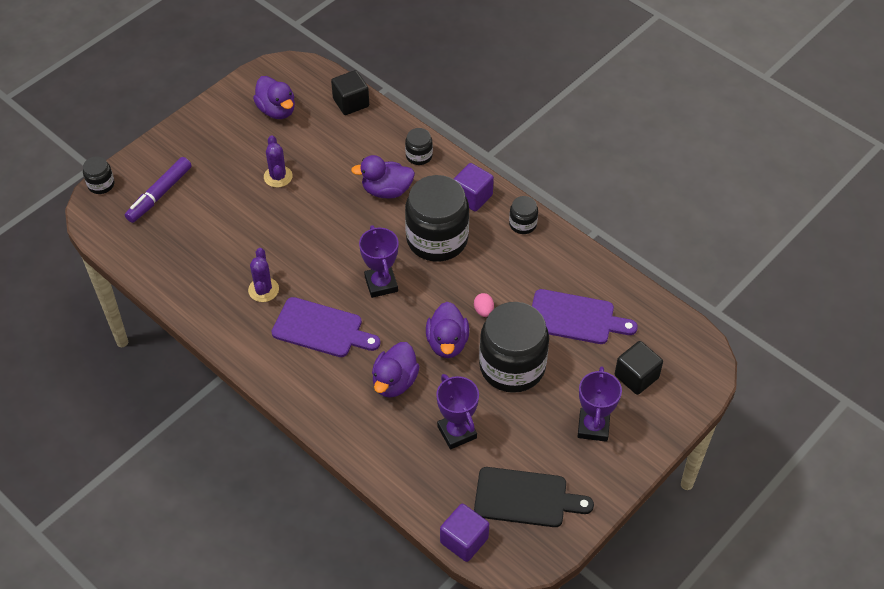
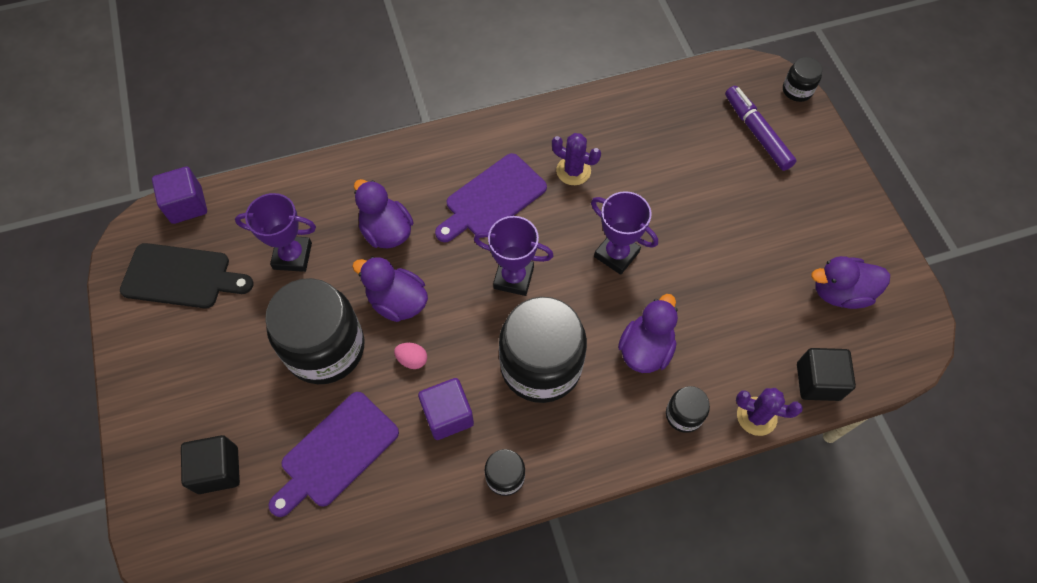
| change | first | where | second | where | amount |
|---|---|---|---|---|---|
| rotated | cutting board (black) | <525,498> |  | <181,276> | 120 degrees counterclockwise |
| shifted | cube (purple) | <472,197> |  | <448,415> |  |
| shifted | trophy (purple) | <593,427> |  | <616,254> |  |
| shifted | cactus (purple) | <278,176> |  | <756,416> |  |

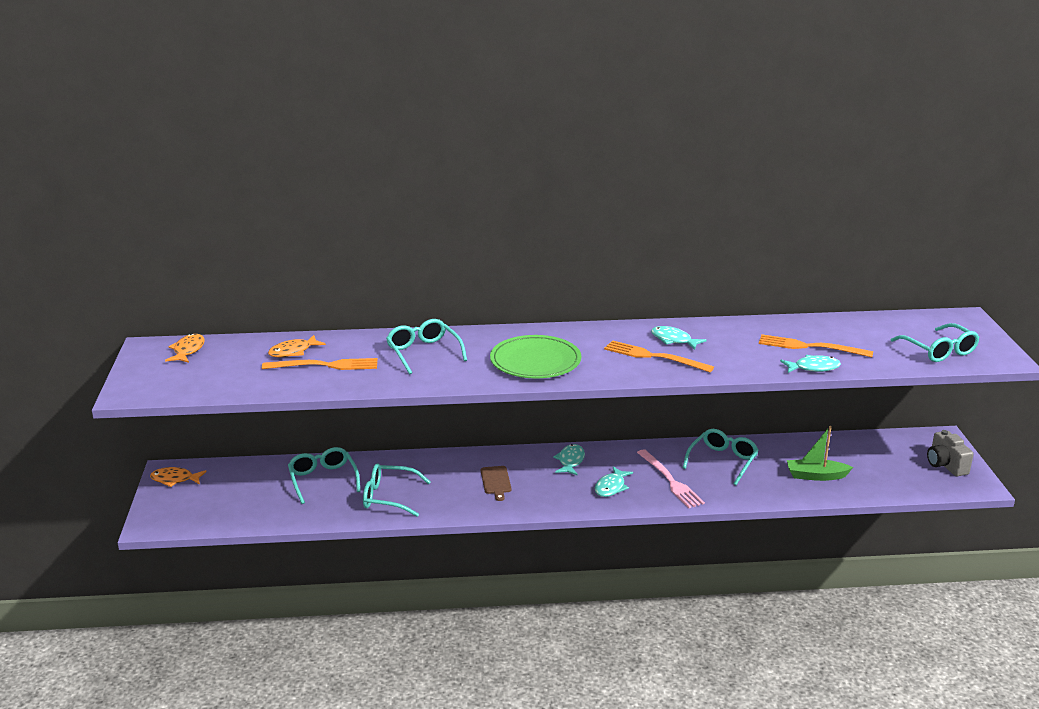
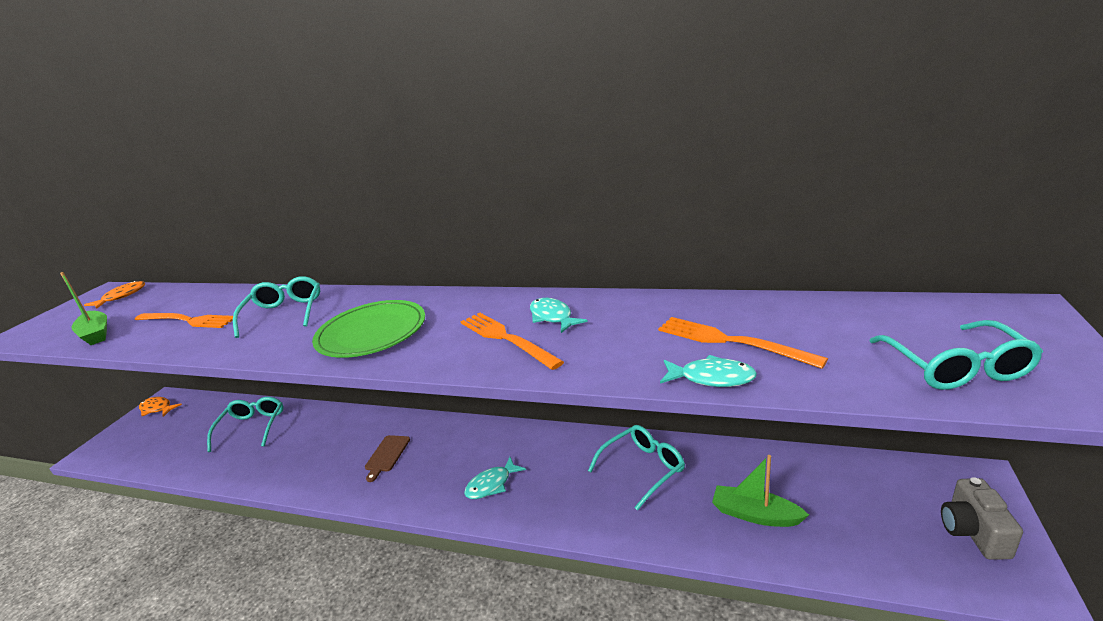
| change | first | where | second | where | amount |
|---|---|---|---|---|---|
| new |  |  | boat (green) | <96,334> |  |
| gone | fish (orange) | <293,351> |  |  |  |
| gone | glasses (turquoise) | <389,497> |  |  |  |
| gone | fish (turquoise) | <570,461> |  |  |  |
| gone | fork (pink) | <670,480> |  |  |  |

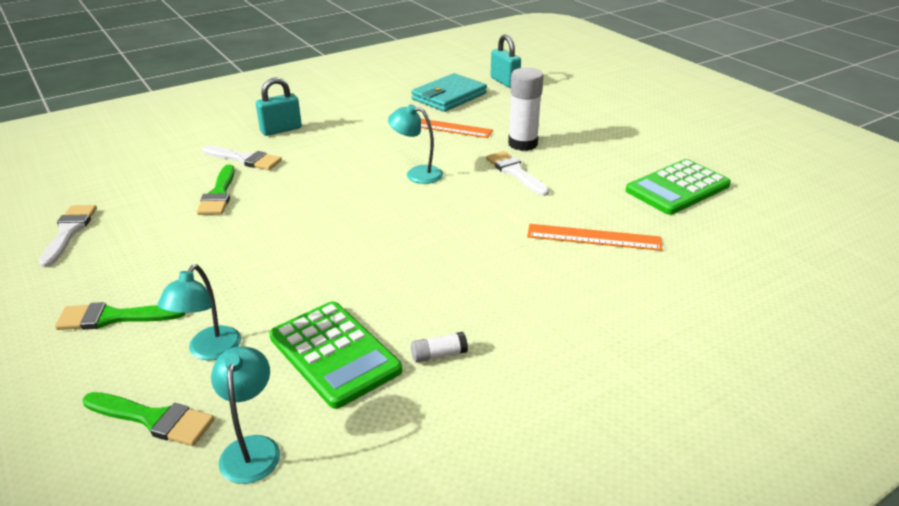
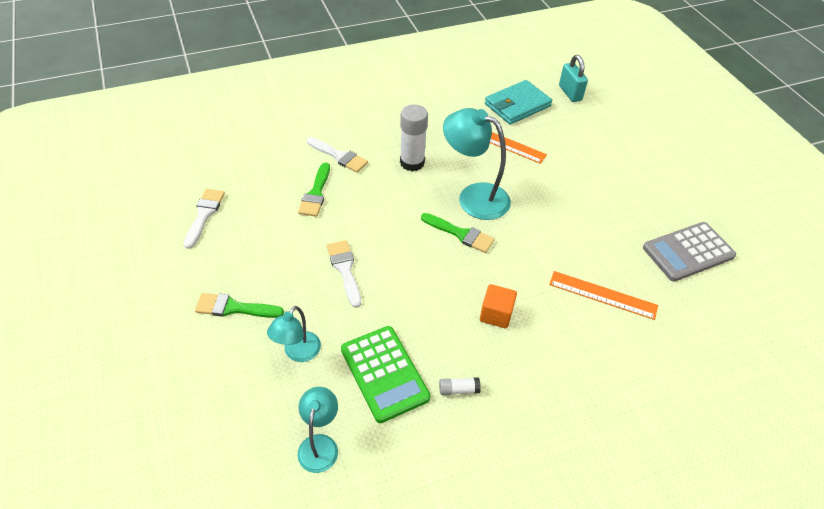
| change | first | where | second | where | amount |
|---|---|---|---|---|---|
| shifted | brush (white) | <515,172> |  | <345,269> |  |
| shifted | glue stick (white) | <522,144> |  | <412,162> |  |
| shifted | brush (green) | <154,419> |  | <460,234> |  |
| scaled | lamp (turquoise) | <417,174> |  | <474,197> | x1.73 |
| new |  |  | cube (orange) | <496,314> |  |
| repainted | calculator (green) | <677,188> | calculator (grey) | <688,252> |  |
| gone | padlock (turquoise) | <281,130> |  |  |  |

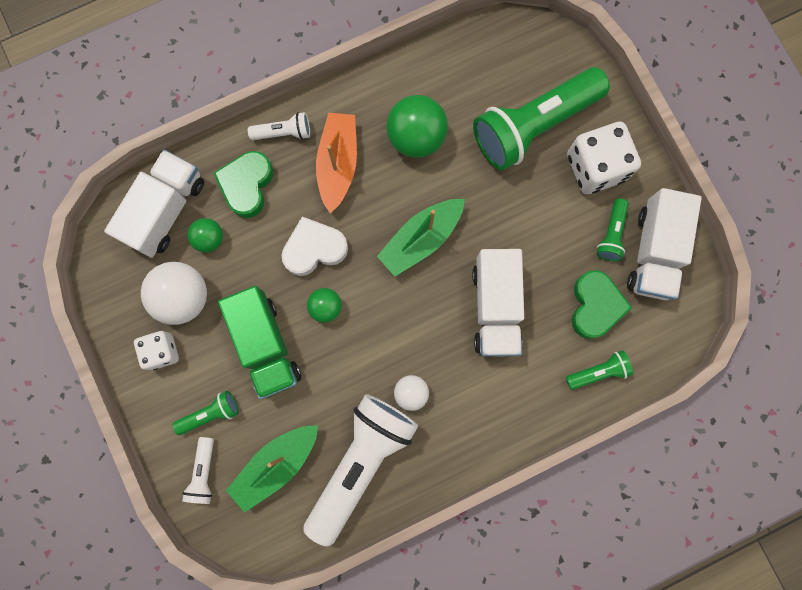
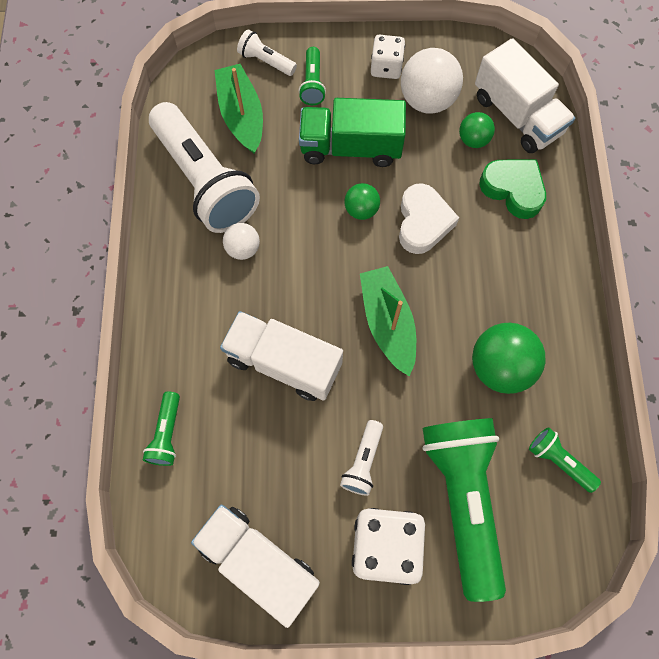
| change | first | where | second | where | amount |
|---|---|---|---|---|---|
| shifted | flashlight (white) | <284,132> |  | <363,461> |  |
| shifted | flashlight (green) | <611,234> |  | <559,461> |  |
| gone | boat (orange) | <338,164> |  |  |  |
| gone | heart (green) | <595,306> |  |  |  |

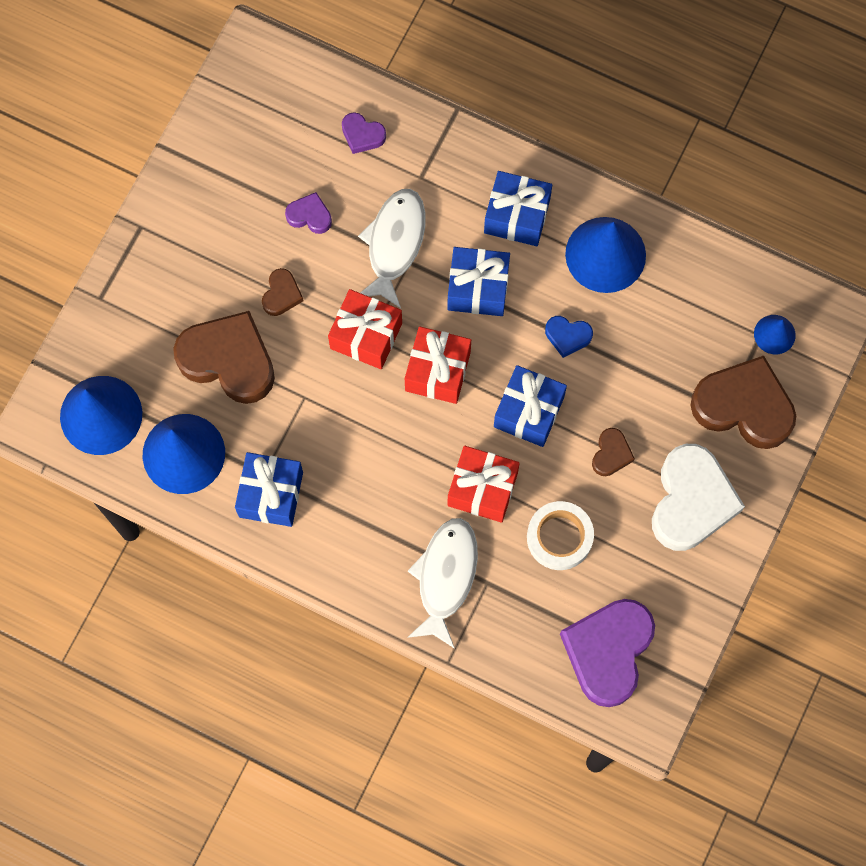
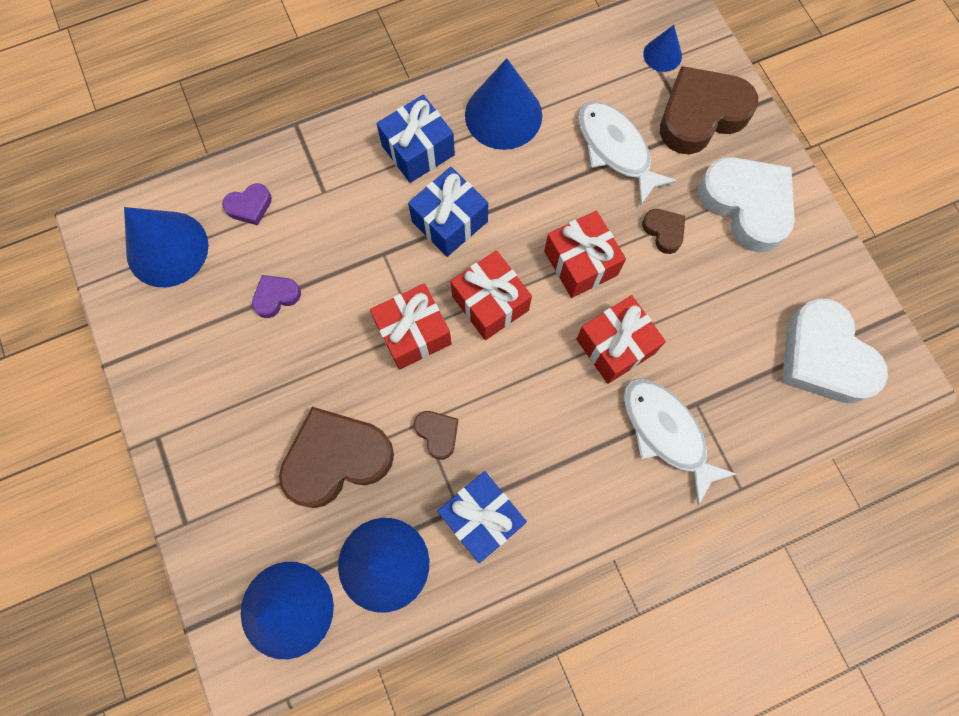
| change | first | where | second | where | amount |
|---|---|---|---|---|---|
| new |  |  | cone (blue) | <167,249> |  |
| shifted | heart (brown) | <281,294> |  | <437,434> |  |
| repainted | gift (blue) | <528,412> | gift (red) | <580,263> |  |
| shifted | fish (white) | <394,244> |  | <616,150> |  |
| repainted | heart (purple) | <608,651> | heart (white) | <824,357> |  |
| gone | tape (white) | <559,537> |  |  |  |
| gone | heart (blue) | <567,336> |  |  |  |

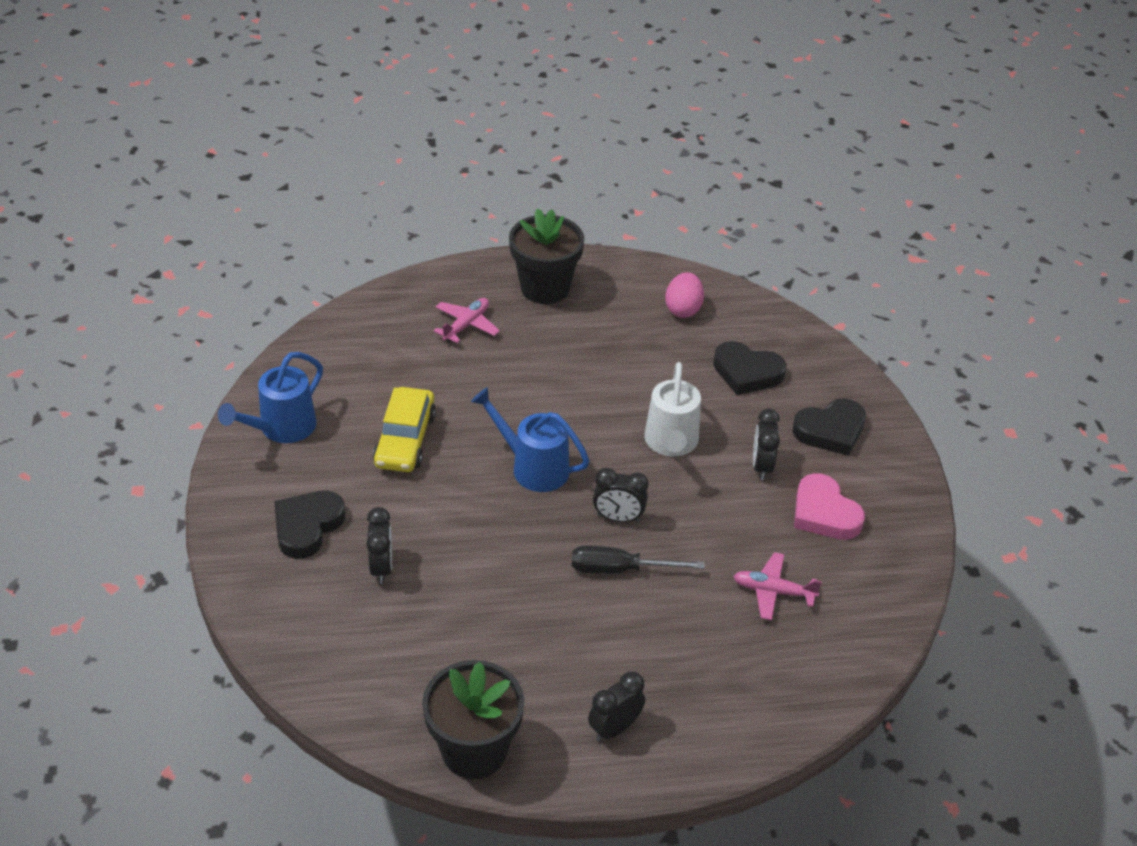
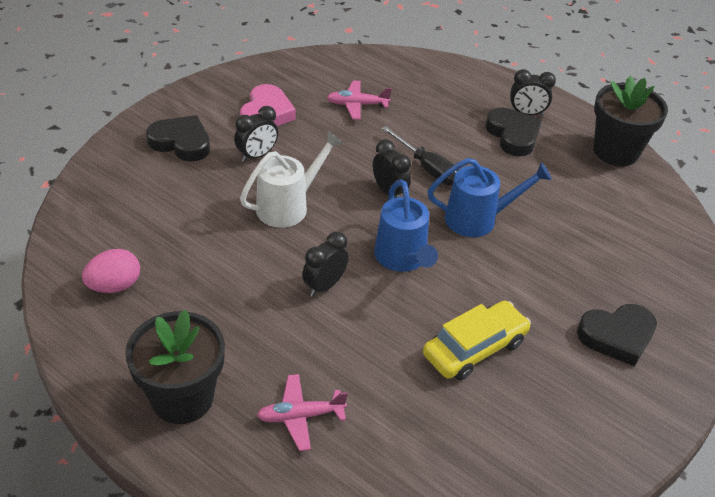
| change | first | where | second | where | amount |
|---|---|---|---|---|---|
| shifted | clock (black) | <381,567> |  | <324,286> |  |
| rotated | plane (pink) | <773,591> |  | <357,105> | 120 degrees clockwise |
| shifted | watering can (blue) | <281,429> |  | <478,219> |  |
| shifted | heart (black) | <747,372> |  | <513,135> |  |

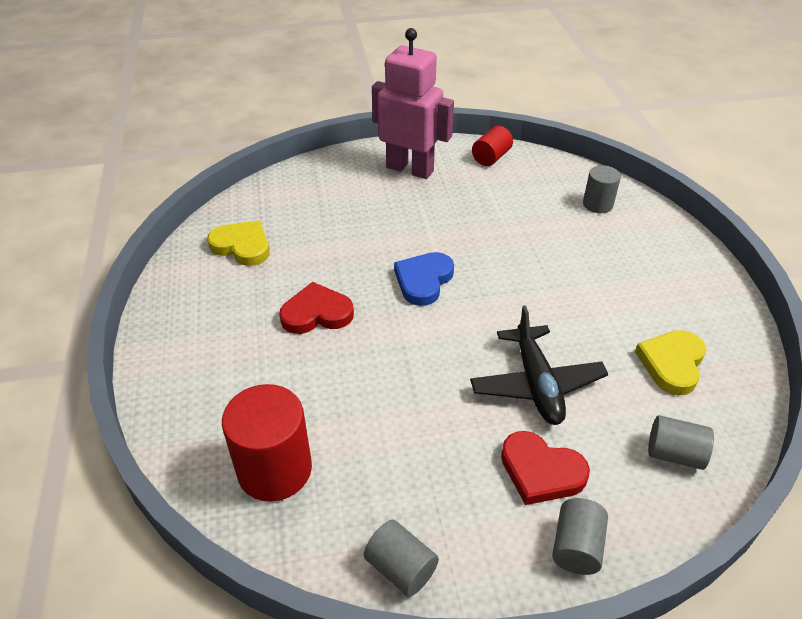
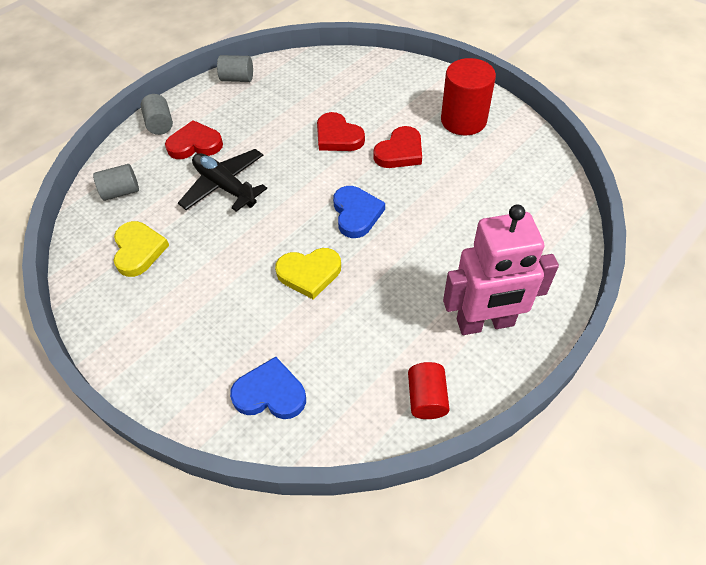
| change | first | where | second | where | amount |
|---|---|---|---|---|---|
| swapped | cylinder (grey) | <597,204> | heart (blue) | <270,393> |  |
| shifted | heart (yellow) | <242,246> |  | <309,273> |  |
| new |  |  | heart (red) | <338,136> |  |
| shifted | cylinder (red) | <274,469> |  | <463,120> |  |

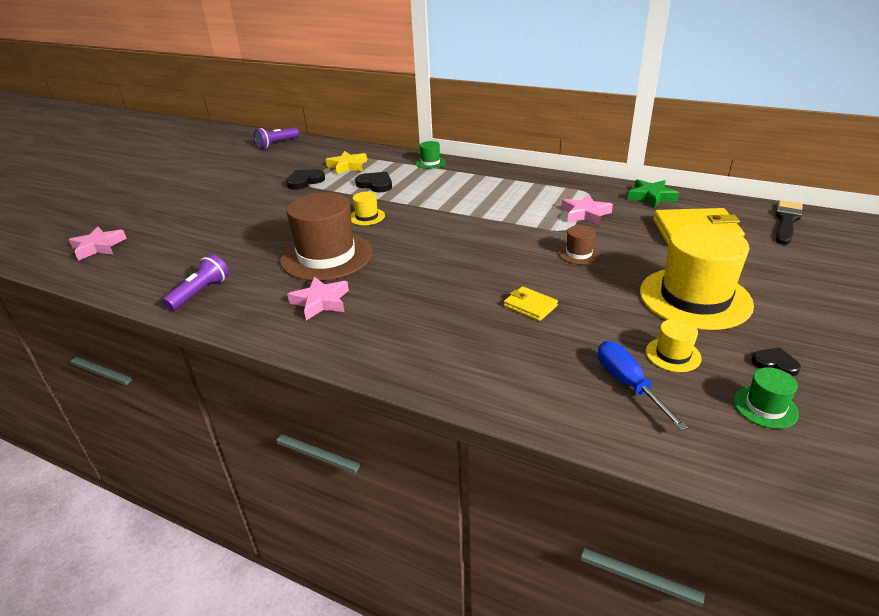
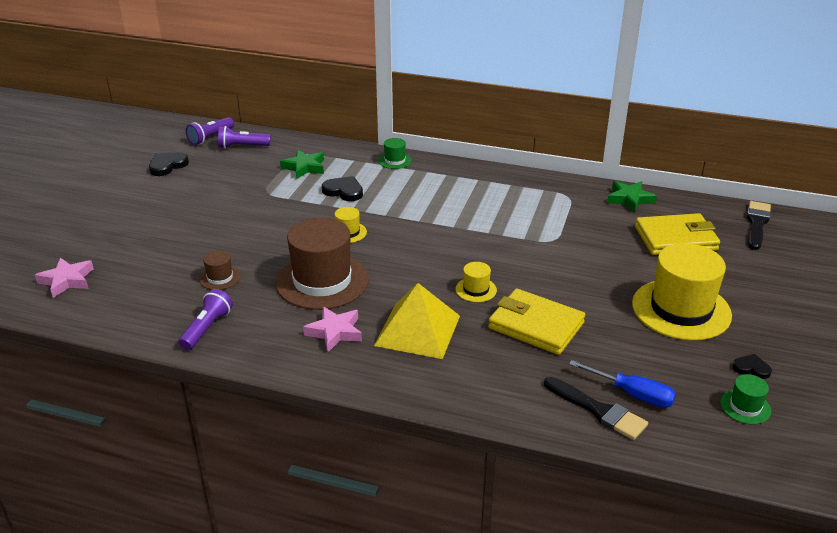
| change | first | where | second | where | amount |
|---|---|---|---|---|---|
| shifted | heart (black) | <305,181> |  | <167,166> |  |
| shifted | hat (brown) | <579,253> |  | <220,278> |  |
| new |  |  | flashlight (purple) | <242,146> |  |
| repainted | star (yellow) | <347,166> | star (green) | <304,167> |  |
| new |  |  | pyramid (yellow) | <418,330> |  |
| shifted | hat (yellow) | <673,354> |  | <476,289> |  |
| scaled | wallet (yellow) | <530,306> |  | <536,325> | x1.95 |
| new |  |  | brush (black) | <598,410> |  |
| rotated | screwdriver (blue) | <627,383> |  | <633,394> | 150 degrees clockwise |
| gone | star (pink) | <585,214> |  |  |  |

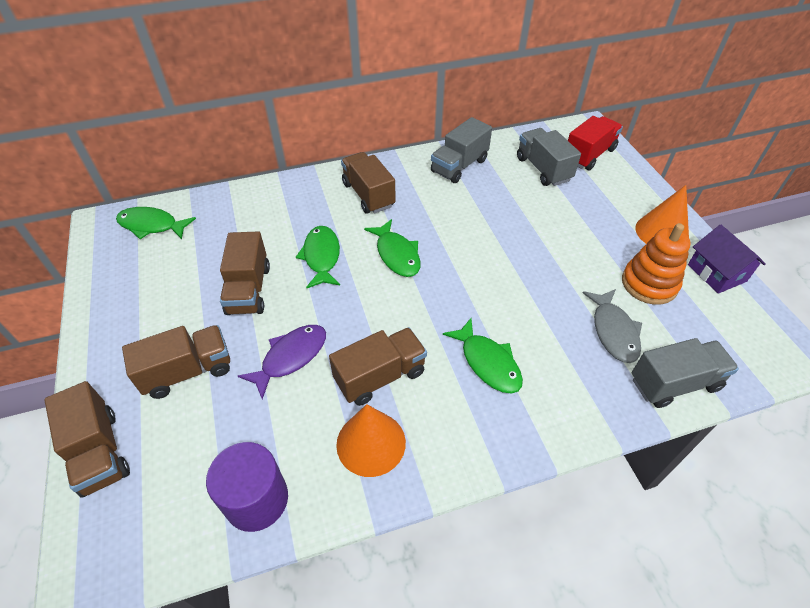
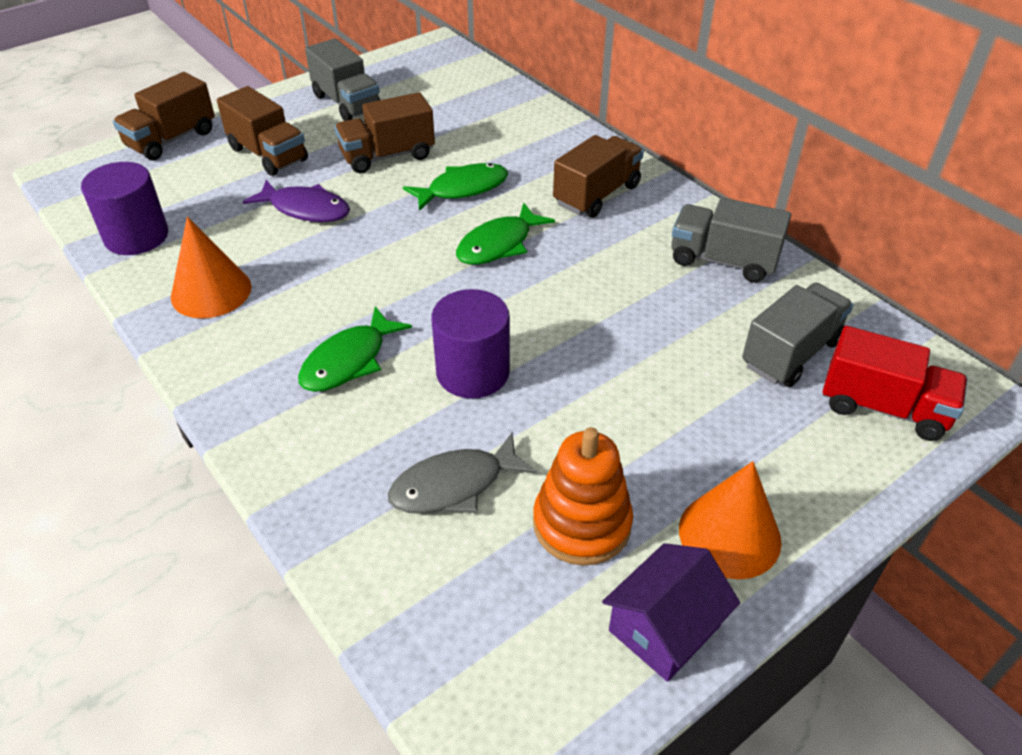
| change | first | where | second | where | amount |
|---|---|---|---|---|---|
| shifted | truck (grey) | <674,383> |  | <347,103> |  |
| new |  |  | cylinder (purple) | <473,372> |  |
| gone | fish (green) | <152,225> |  |  |  |
| gone | truck (brown) | <380,376> |  |  |  |

